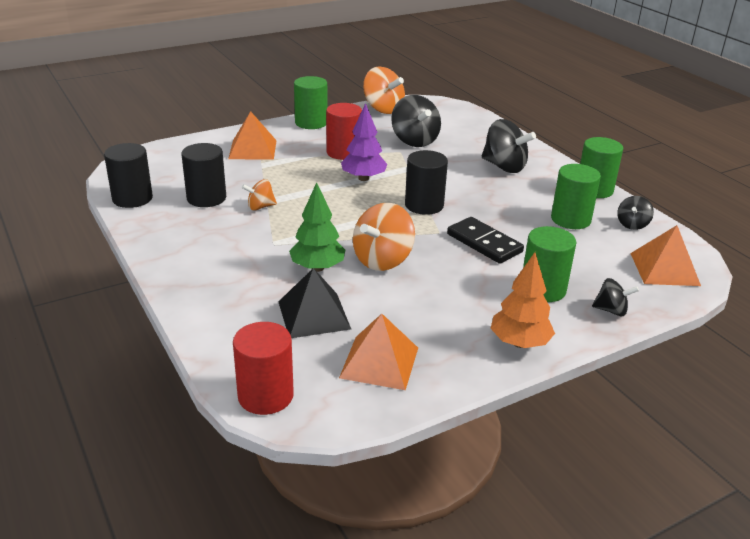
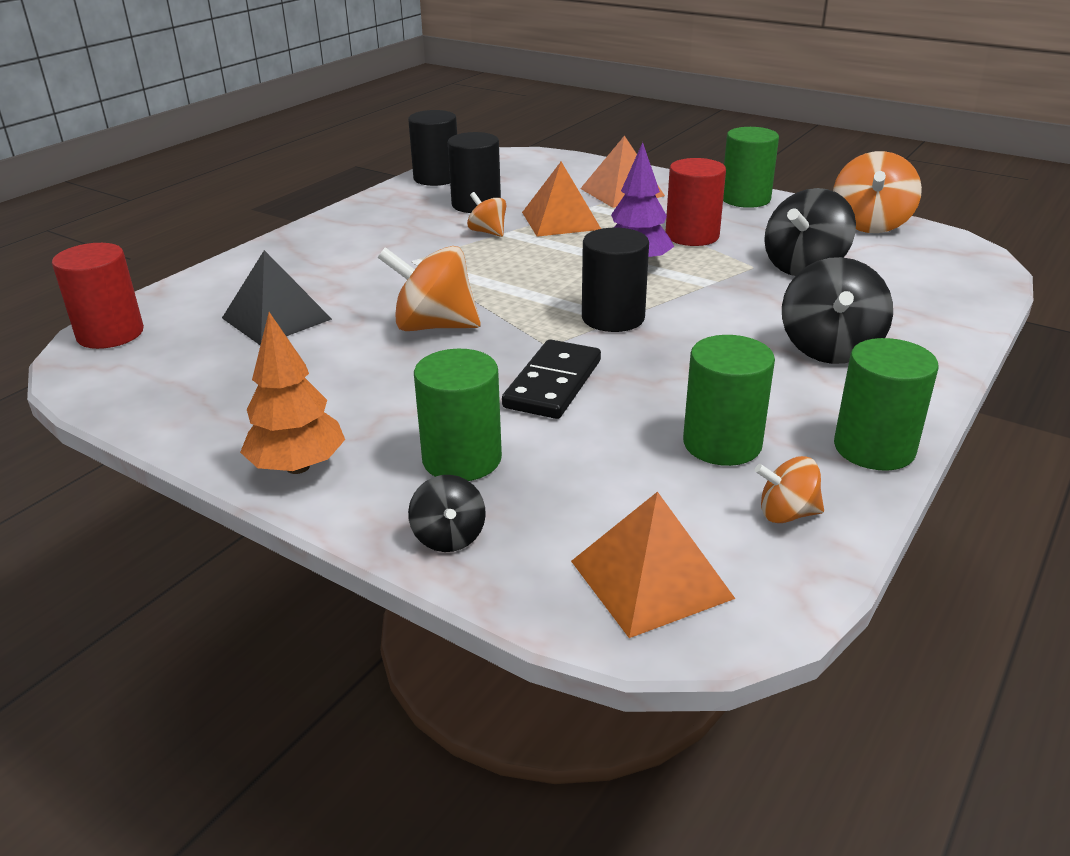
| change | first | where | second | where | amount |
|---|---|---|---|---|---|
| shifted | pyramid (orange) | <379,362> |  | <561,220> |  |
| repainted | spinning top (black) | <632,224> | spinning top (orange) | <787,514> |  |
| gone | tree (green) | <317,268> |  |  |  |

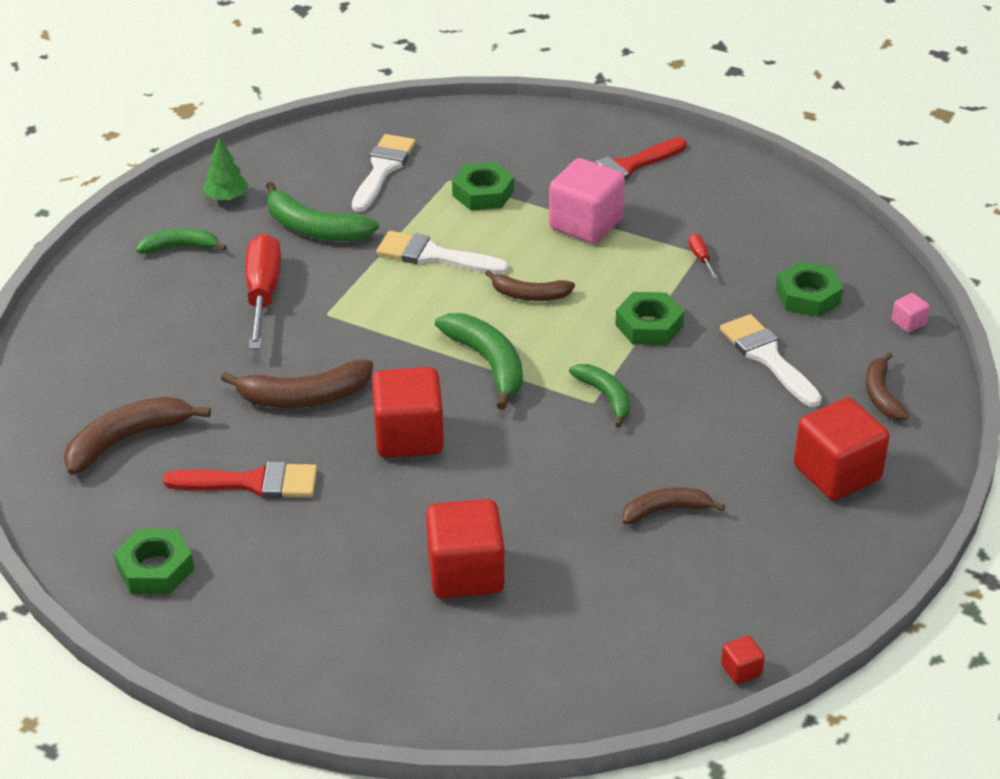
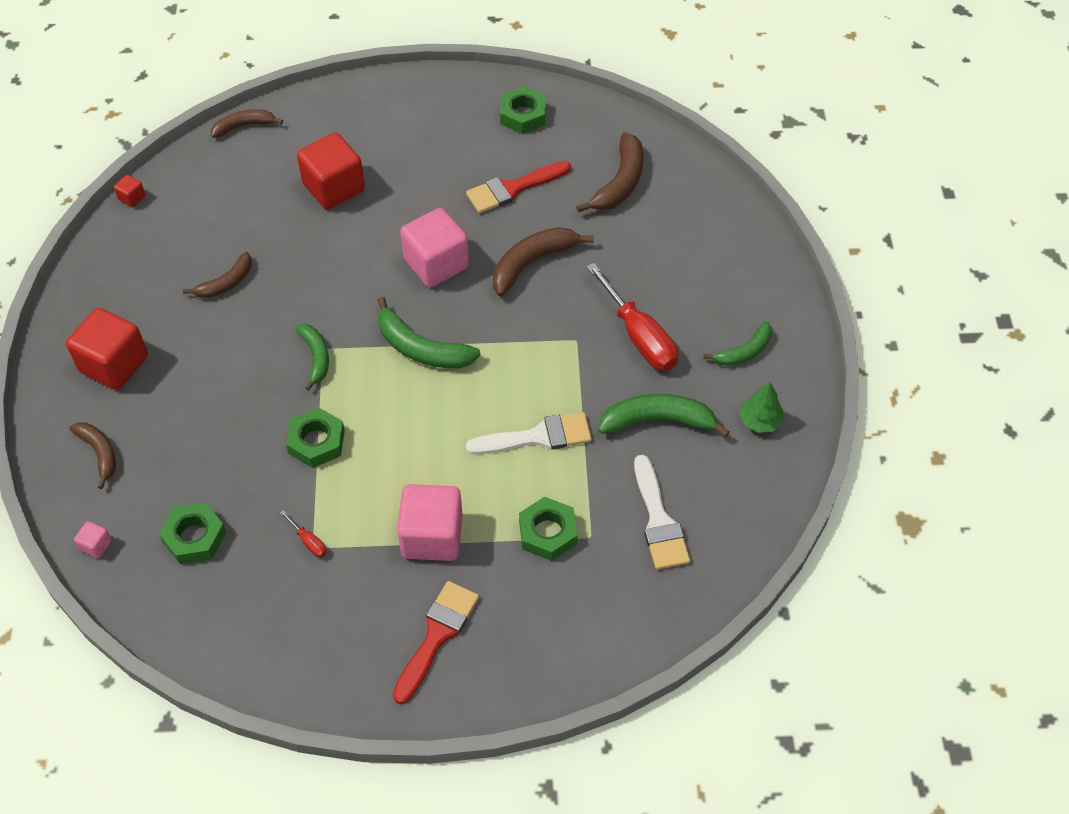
| change | first | where | second | where | amount |
|---|---|---|---|---|---|
| shifted | banana (brown) | <529,295> |  | <244,126> |  |
| rotated | banana (green) | <605,397> |  | <315,357> | 135 degrees counterclockwise |
| repainted | cube (red) | <409,436> | cube (pink) | <436,264> |  |
| gone | brush (white) | <767,357> |  |  |  |

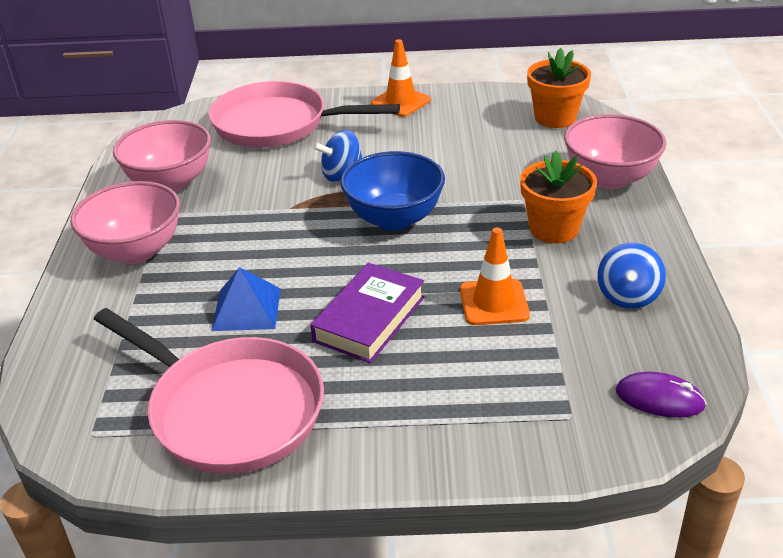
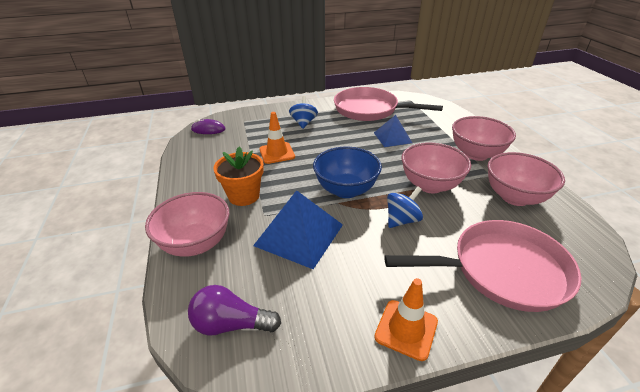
| change | first | where | second | where | amount |
|---|---|---|---|---|---|
| swapped | flower pot (orange) | <555,118> | light bulb (purple) | <231,324> |  |
| new |  |  | pyramid (blue) | <299,235> |  |
| shifted | spinning top (blue) | <628,296> |  | <303,123> |  |
| new |  |  | bowl (pink) | <430,185> |  |
| gone | book (purple) | <369,319> |  |  |  |

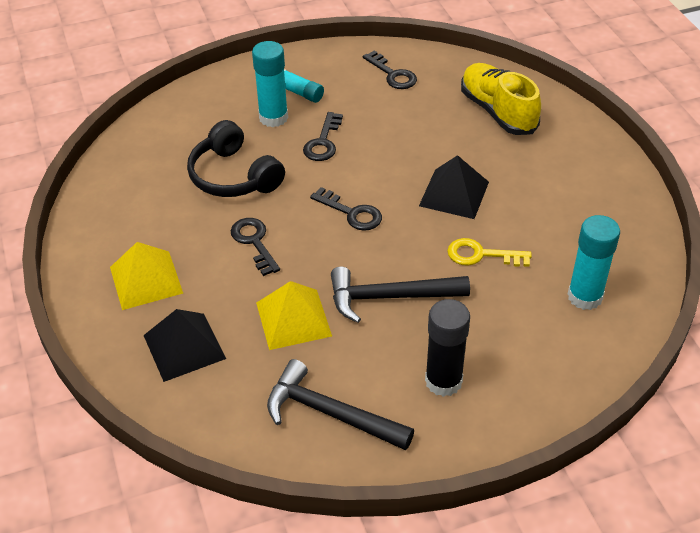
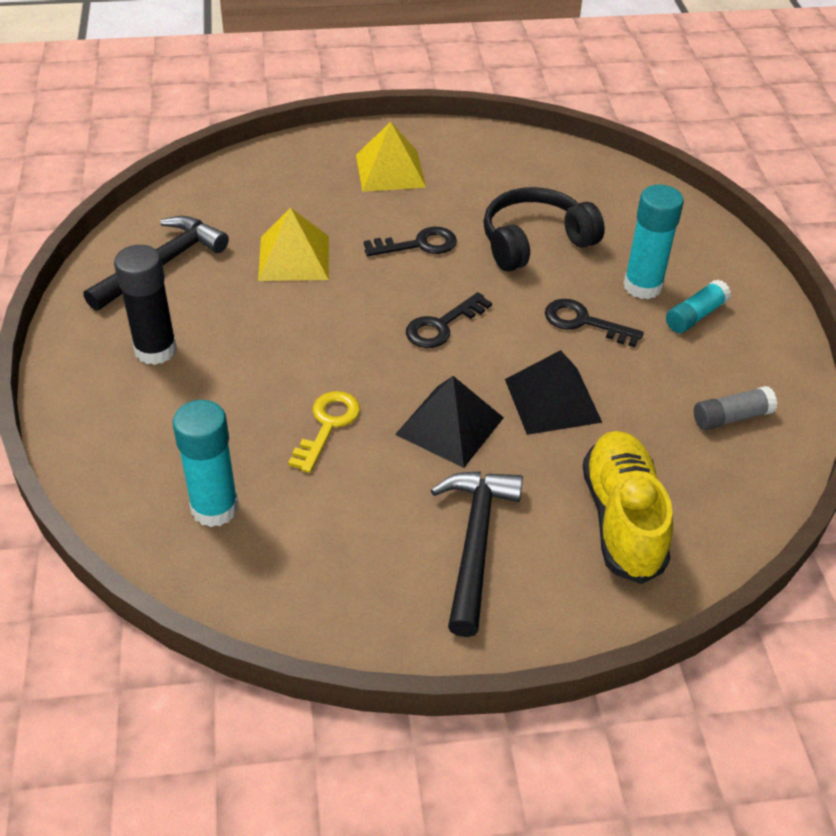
| change | first | where | second | where | amount |
|---|---|---|---|---|---|
| shifted | hammer (black) | <389,297> |  | <475,543> |  |
| shifted | pyramid (black) | <184,346> |  | <552,400> |  |
| rotated | shoe (yellow) | <498,112> |  | <622,519> | 75 degrees counterclockwise |
| swapped | key (black) | <393,74> | glue stick (grey) | <731,417> |  |

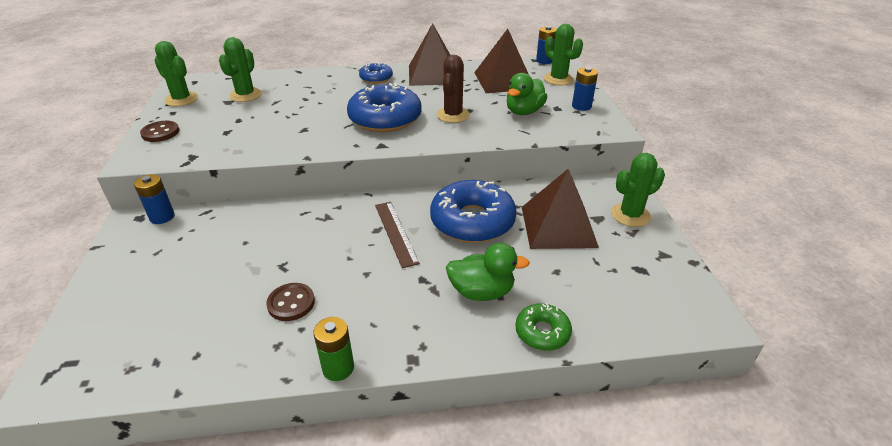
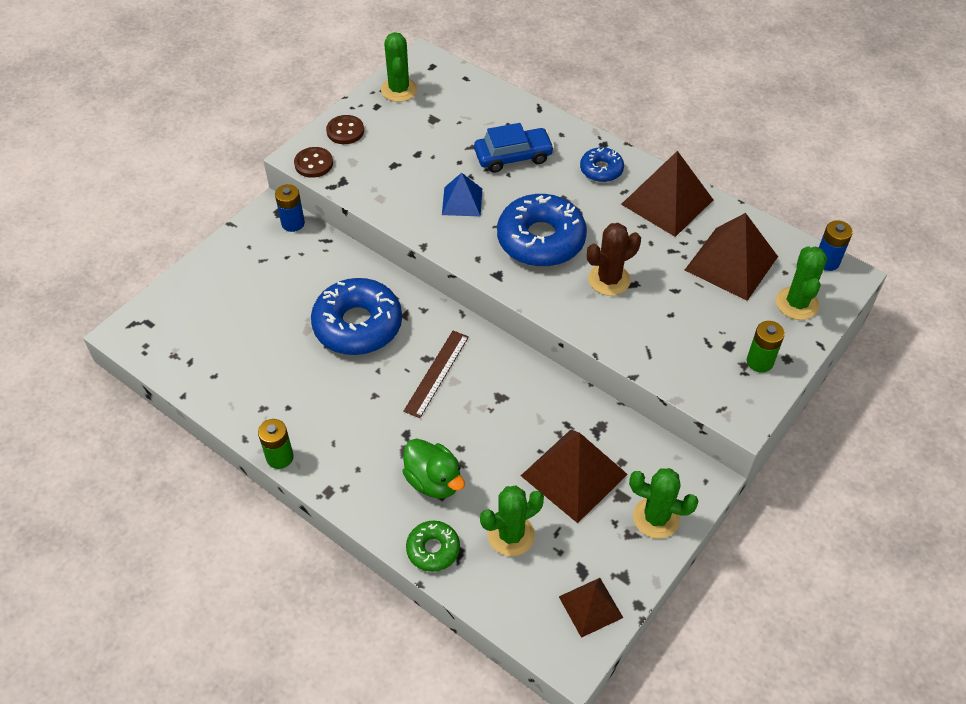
| change | first | where | second | where | amount |
|---|---|---|---|---|---|
| shifted | button (brown) | <291,303> |  | <313,164> |  |
| shifted | donut (blue) | <472,221> |  | <358,325> |  |
| new |  |  | pyramid (blue) | <462,201> |  |
| new |  |  | car (blue) | <513,156> |  |
| shifted | cactus (green) | <245,95> |  | <511,535> |  |
| new |  |  | pyramid (brown) | <590,607> |  |
| repainted | battery (blue) | <581,106> | battery (green) | <759,362> |  |
| gone | duck (green) | <524,112> |  |  |  |

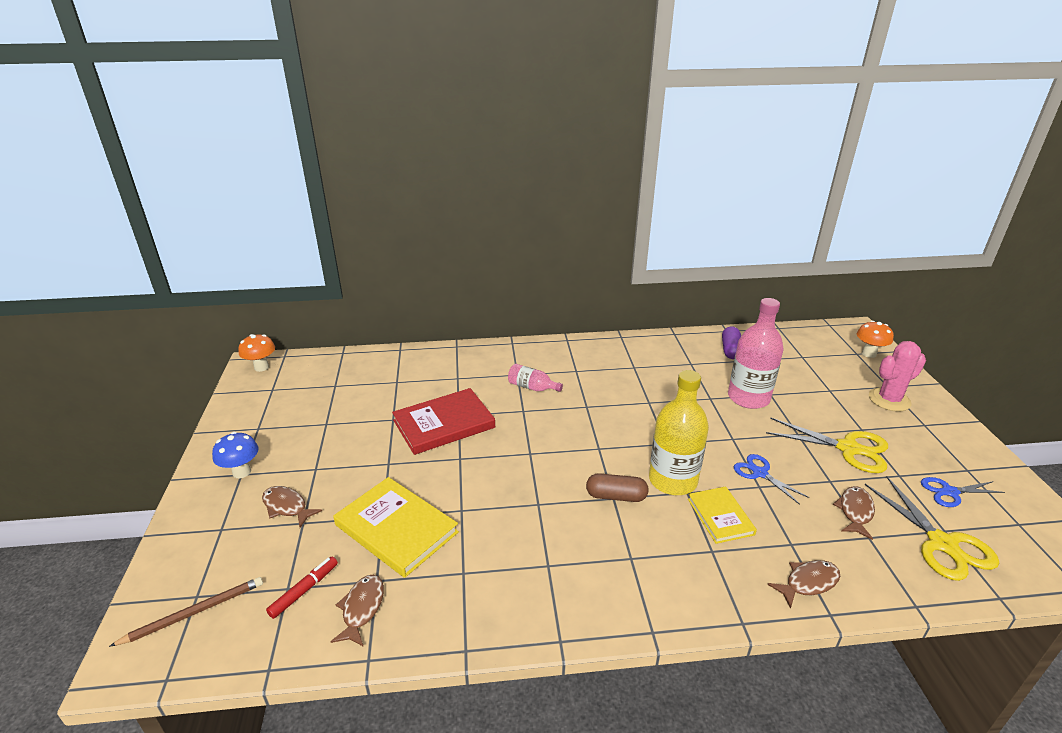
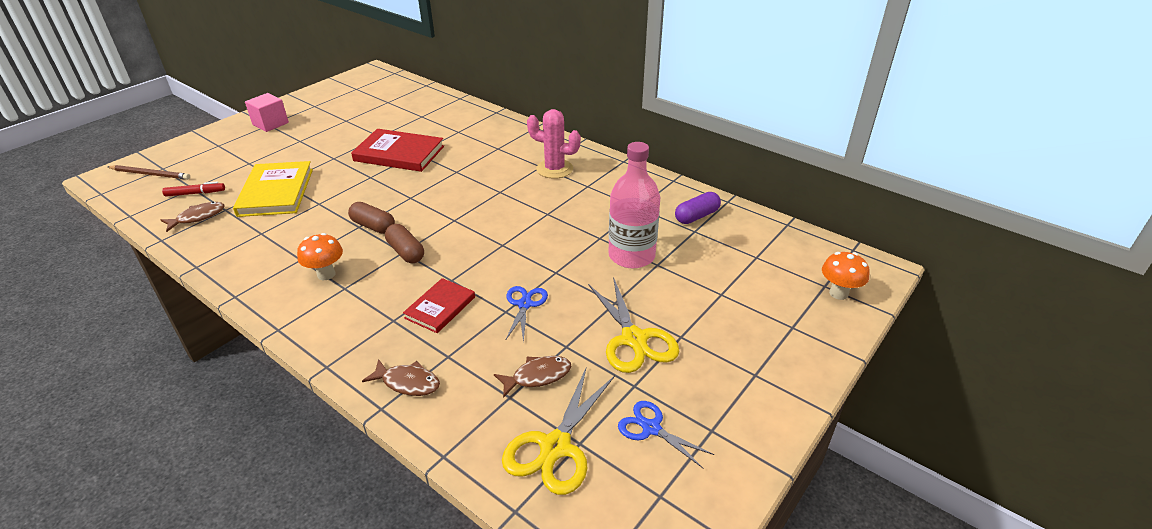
| change | first | where | second | where | amount |
|---|---|---|---|---|---|
| swapped | mushroom (blue) | <242,472> | cube (pink) | <270,124> |  |
| shifted | mushroom (orange) | <261,367> |  | <326,274> |  |
| new |  |  | capsule (brown) | <373,226> |  |
| repainted | book (yellow) | <720,516> | book (red) | <440,307> |  |
| shifted | cactus (pink) | <889,400> |  | <554,169> |  |
| gone | fish (brown) | <287,507> |  |  |  |
| gone | bottle (pink) | <532,387> |  |  |  |
| gone | bottle (yellow) | <673,480> |  |  |  |

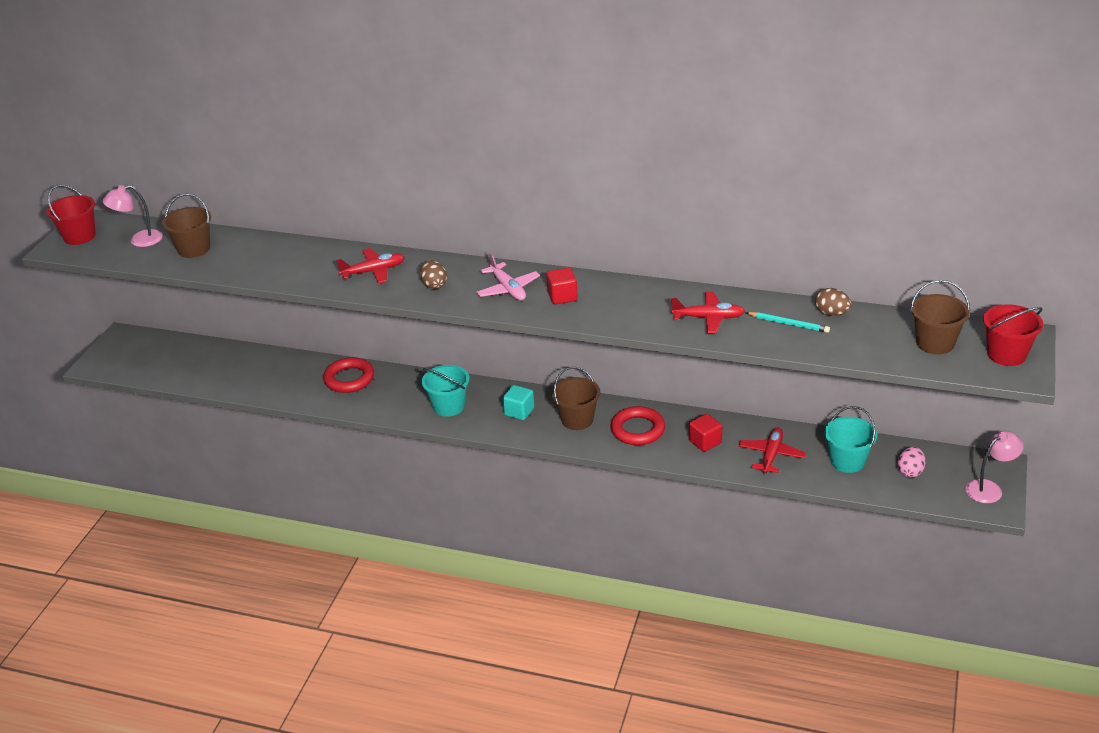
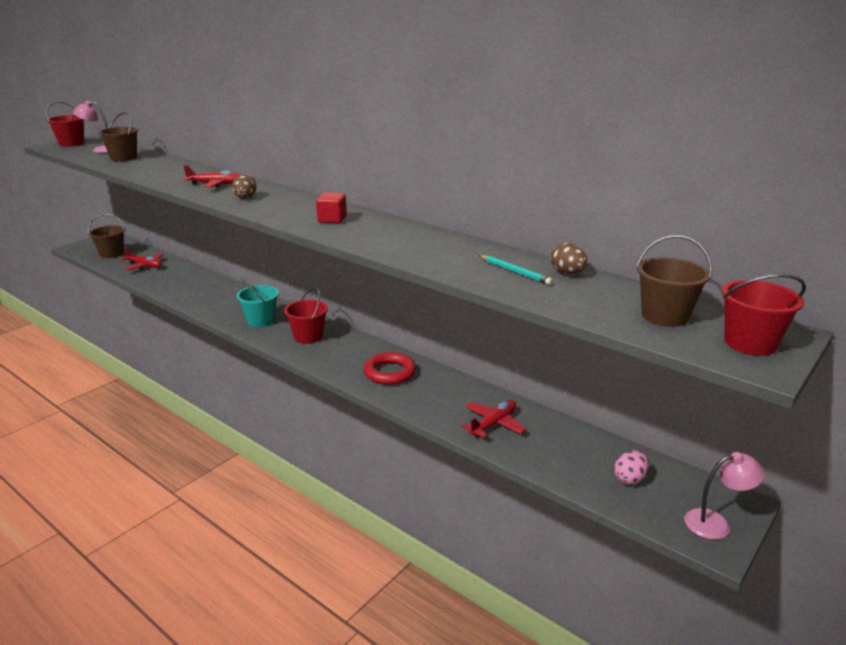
| change | first | where | second | where | amount |
|---|---|---|---|---|---|
| shifted | bucket (brown) | <577,419> |  | <111,254> |  |
| shifted | plane (red) | <708,318> |  | <145,266> |  |
| swapped | cube (turquoise) | <519,411> | bucket (red) | <308,336> |  |
| gone | ring (red) | <349,379> |  |  |  |
| gone | plane (pink) | <508,289> |  |  |  |
| gone | cube (red) | <705,442> |  |  |  |
| gone | bucket (turquoise) | <847,461> |  |  |  |

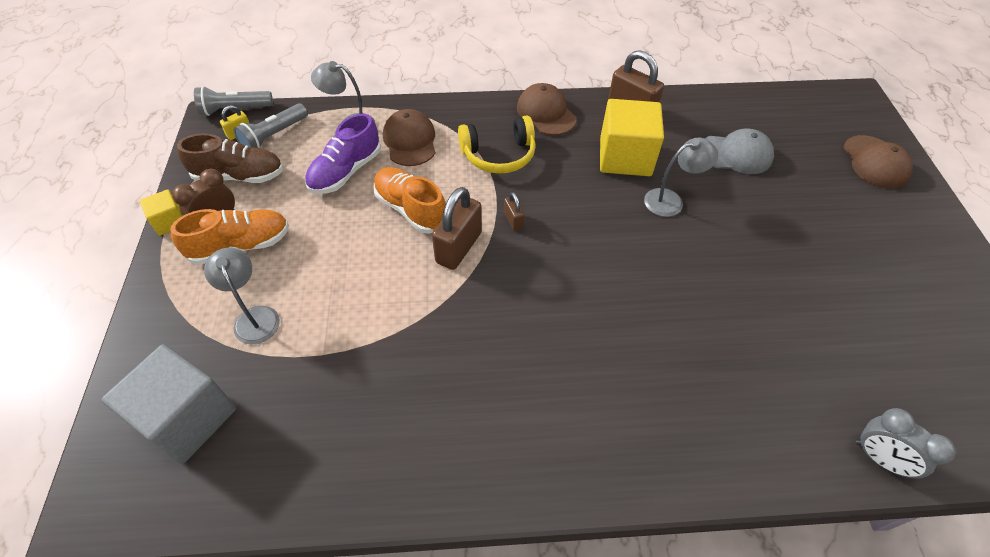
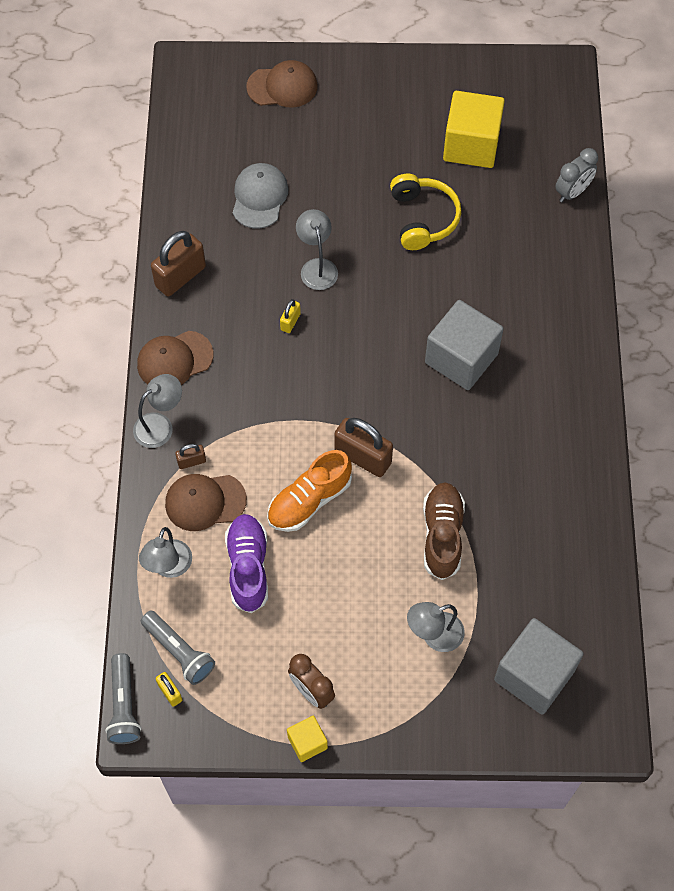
| change | first | where | second | where | amount |
|---|---|---|---|---|---|
| new |  |  | lamp (grey) | <160,425> |  |
| shifted | padlock (brown) | <513,220> |  | <191,461> |  |
| rotated | shoe (purple) | <345,172> |  | <248,567> | 135 degrees counterclockwise |
| new |  |  | padlock (yellow) | <290,322> |  |
| shifted | headphones (yellow) | <499,155> |  | <423,218> |  |
| shifted | shoe (brown) | <239,176> |  | <442,535> |  |
| new |  |  | cube (grey) | <461,358> |  |
| shifted | cube (yellow) | <625,157> |  | <471,145> |  |
| gone | shoe (orange) | <241,246> |  |  |  |

